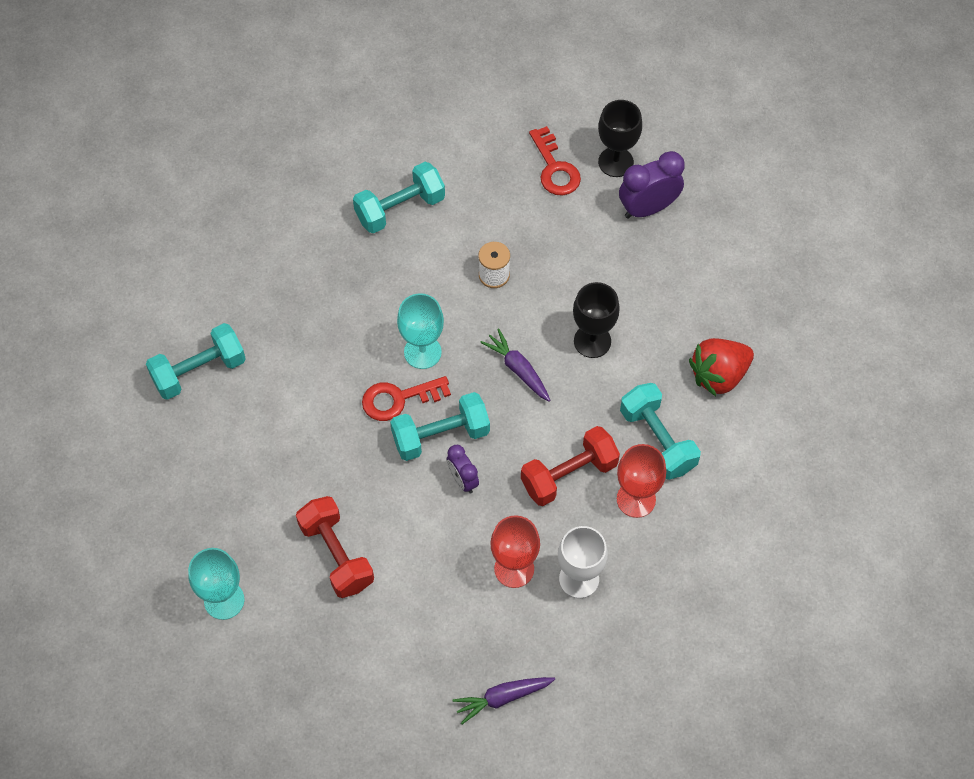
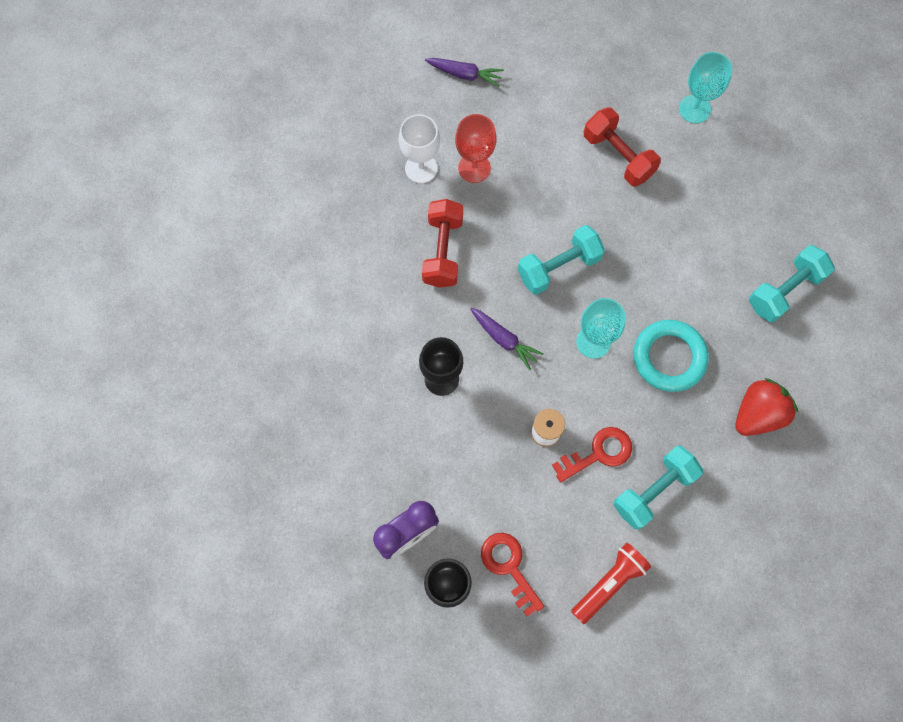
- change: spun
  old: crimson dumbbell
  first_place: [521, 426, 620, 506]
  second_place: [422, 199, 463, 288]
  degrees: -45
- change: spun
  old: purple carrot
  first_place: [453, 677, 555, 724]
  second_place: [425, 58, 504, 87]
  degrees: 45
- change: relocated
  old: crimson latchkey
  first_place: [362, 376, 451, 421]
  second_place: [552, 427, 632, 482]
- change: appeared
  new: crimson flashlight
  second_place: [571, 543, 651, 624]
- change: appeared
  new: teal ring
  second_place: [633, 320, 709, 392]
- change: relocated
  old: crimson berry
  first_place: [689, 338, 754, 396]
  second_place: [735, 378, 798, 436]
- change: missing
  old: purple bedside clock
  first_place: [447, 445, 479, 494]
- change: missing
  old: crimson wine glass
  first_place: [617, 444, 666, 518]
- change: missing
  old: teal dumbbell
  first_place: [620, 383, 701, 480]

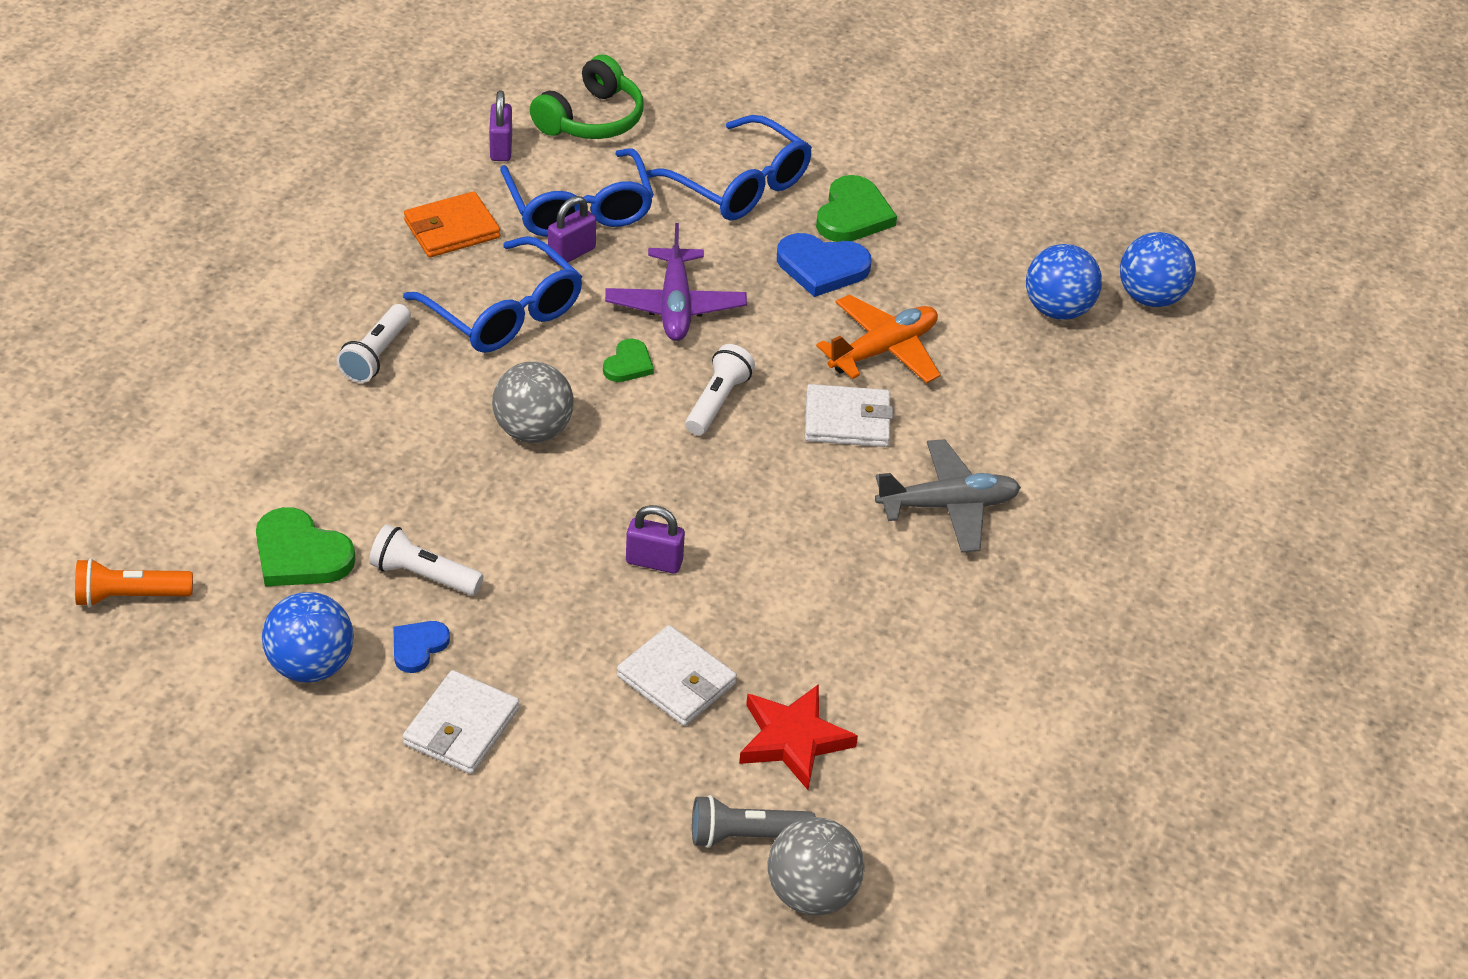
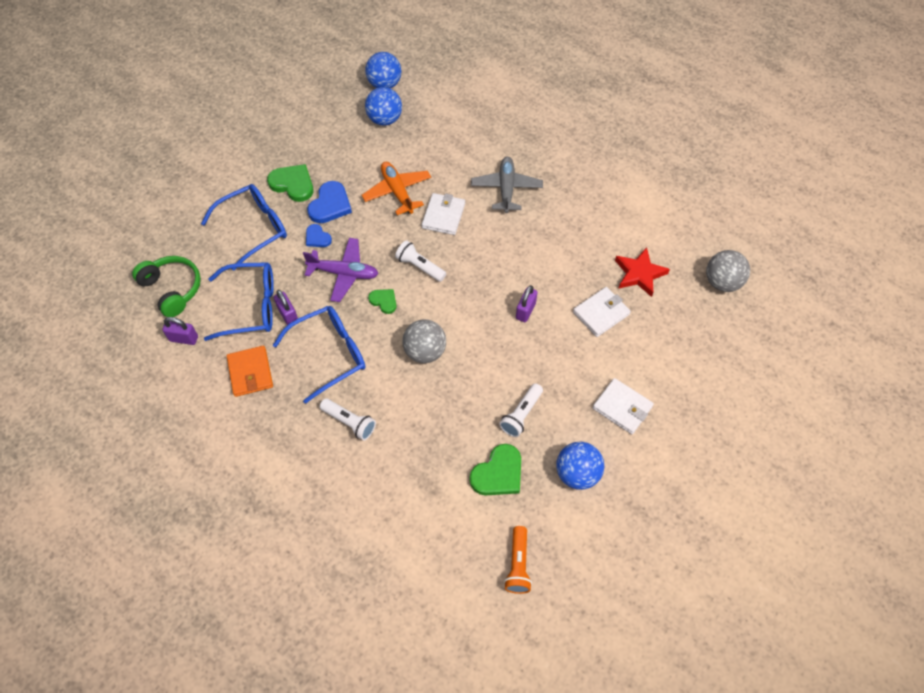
- change: relocated
  old: royal blue love heart
  first_place: [393, 621, 450, 673]
  second_place: [306, 224, 332, 247]
- change: missing
  old: gray flashlight
  first_place: [692, 795, 816, 848]

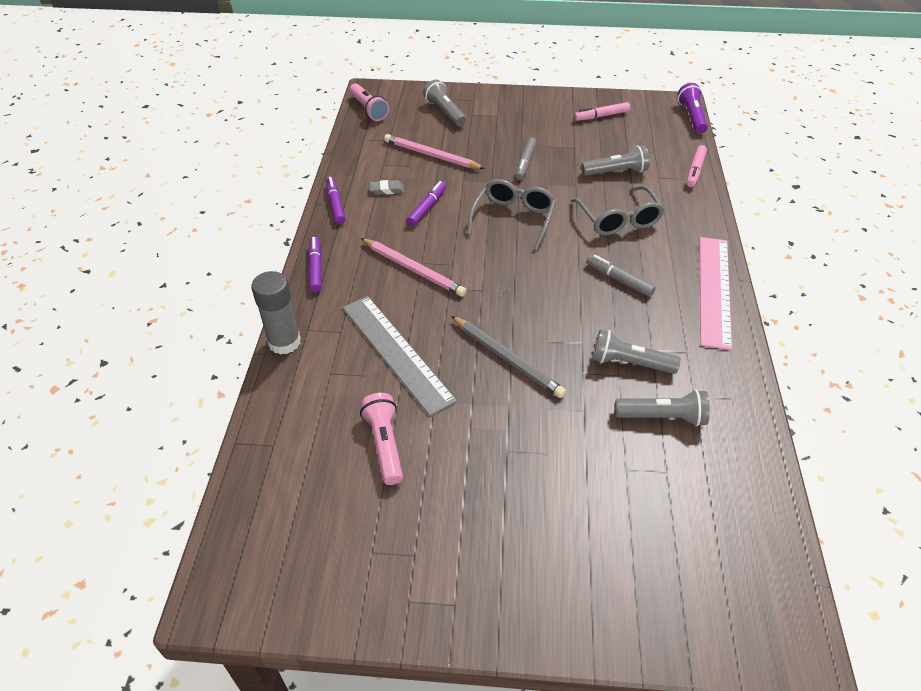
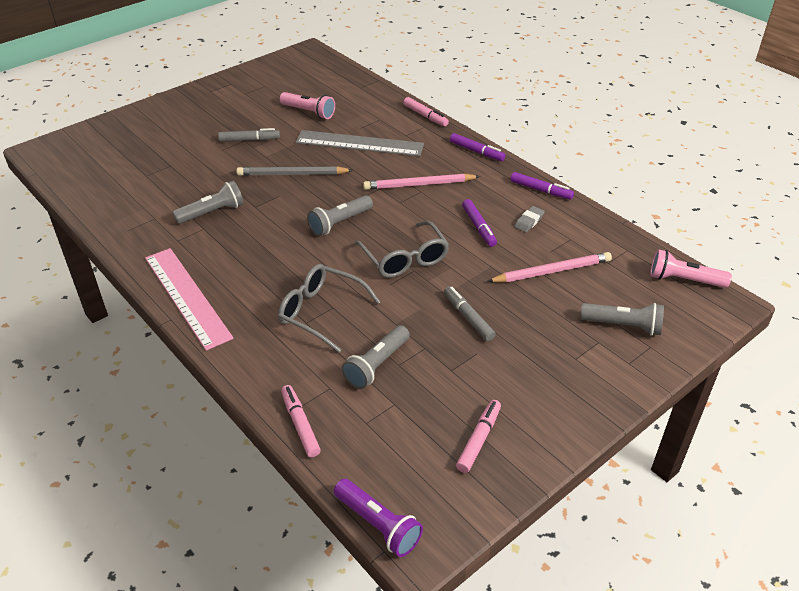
- change: relocated
  old: gray marker pen
  first_place: [586, 255, 656, 297]
  second_place: [218, 128, 280, 142]
- change: relocated
  old: gray flashlight
  first_place: [615, 390, 710, 427]
  second_place: [307, 195, 373, 236]
- change: exchanged
  old: gray glue stick
  new: rose-pink marker pen
  first_place: [251, 271, 301, 355]
  second_place: [403, 97, 449, 126]

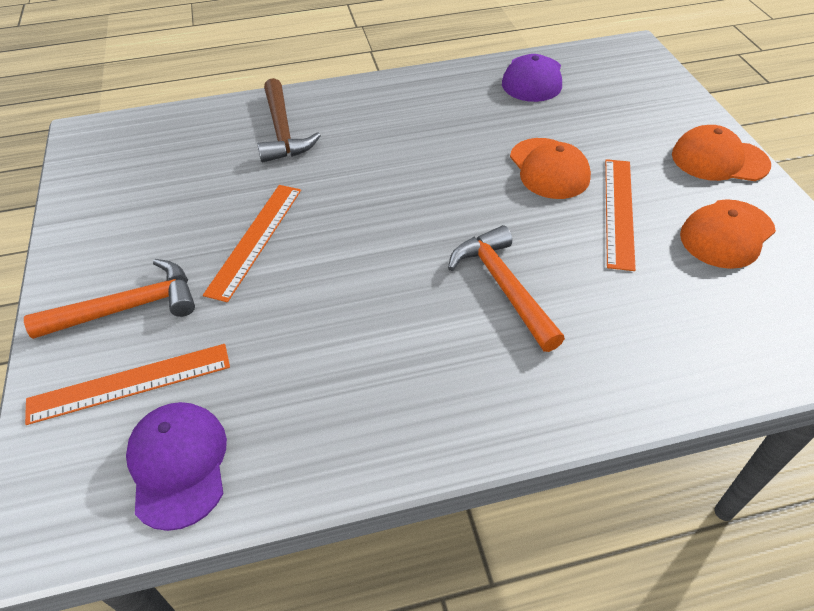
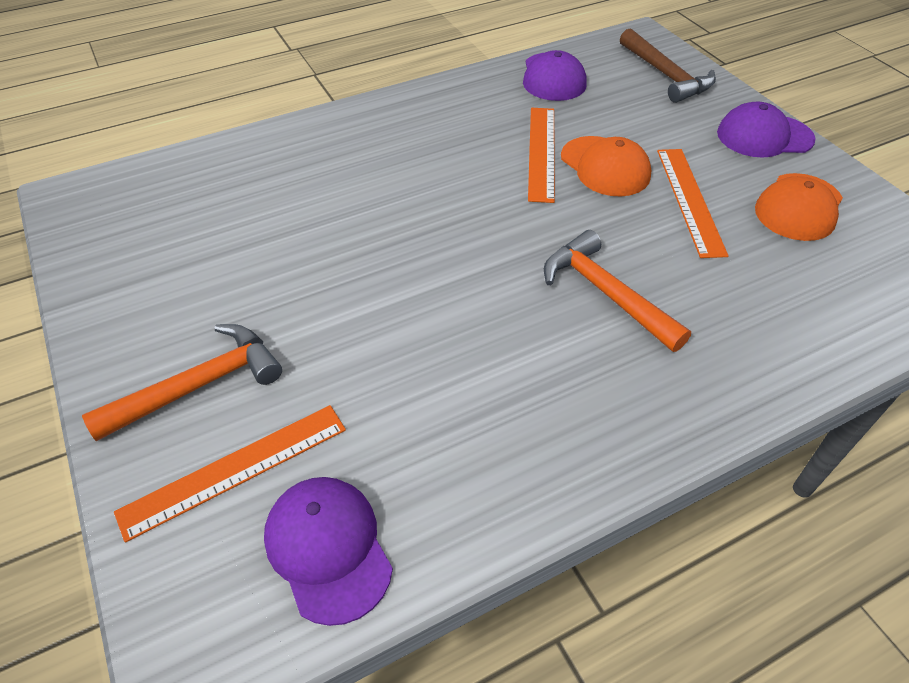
- change: relocated
  old: orange-coloured measuring stick
  first_place: [203, 185, 301, 302]
  second_place: [528, 108, 555, 203]
- change: relocated
  old: brown claw hammer
  first_place: [258, 78, 321, 162]
  second_place: [620, 28, 716, 103]
- change: colour
  old: orange-coloured cap
  new: purple cap
  first_place: [672, 125, 771, 181]
  second_place: [717, 101, 816, 158]

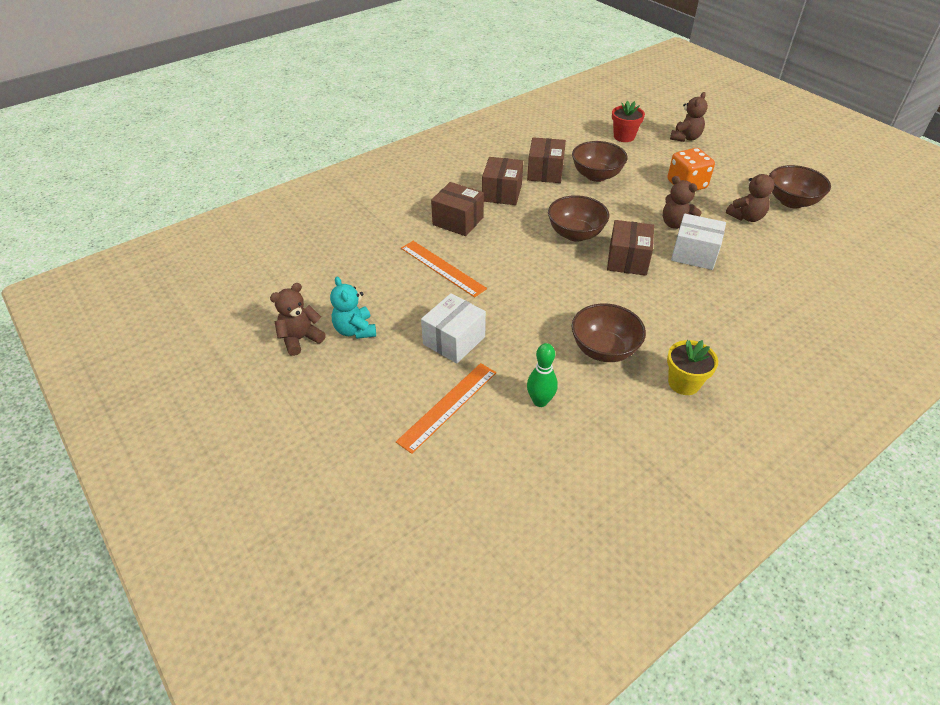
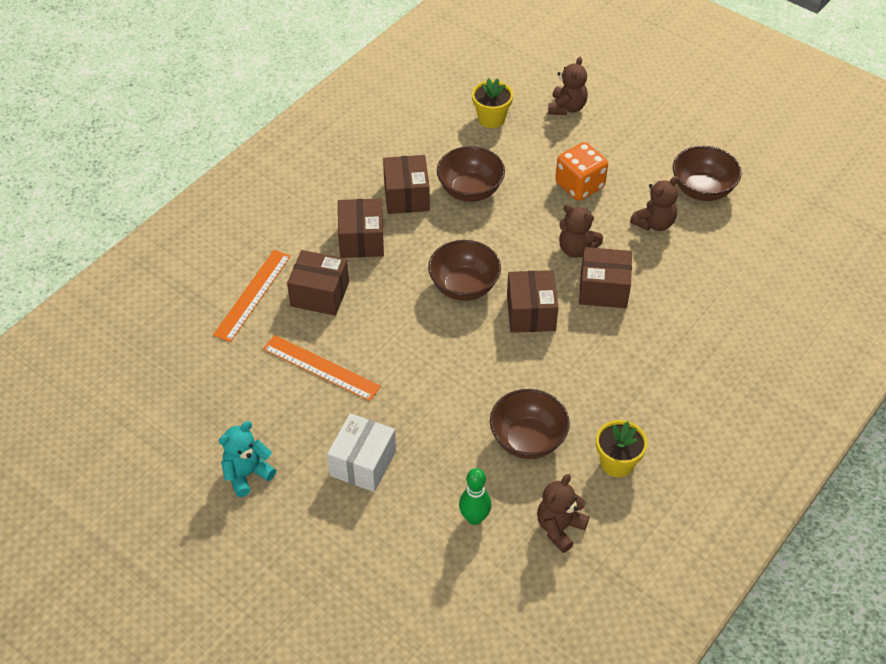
- change: relocated
  old: orange-coloured measuring stick
  first_place: [396, 363, 496, 454]
  second_place: [213, 250, 291, 342]
- change: spun
  old: teal teddy bear
  first_place: [330, 277, 376, 339]
  second_place: [219, 421, 276, 497]
  degrees: 90
- change: colour
  old: crimson potted plant
  new: golden potted plant
  first_place: [612, 100, 645, 142]
  second_place: [472, 78, 513, 128]
- change: relocated
  old: brown teddy bear
  first_place: [270, 283, 326, 356]
  second_place: [537, 474, 589, 553]
- change: colour
  old: snow-white box
  new: brown box
  first_place: [671, 213, 726, 270]
  second_place: [579, 247, 632, 308]

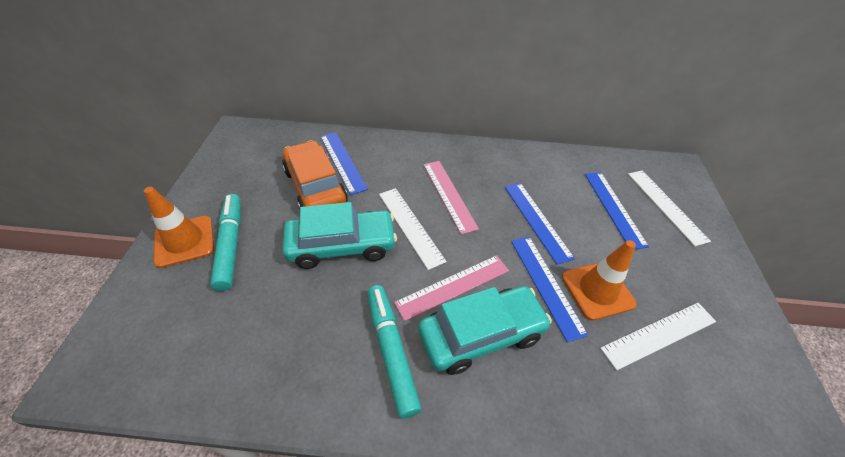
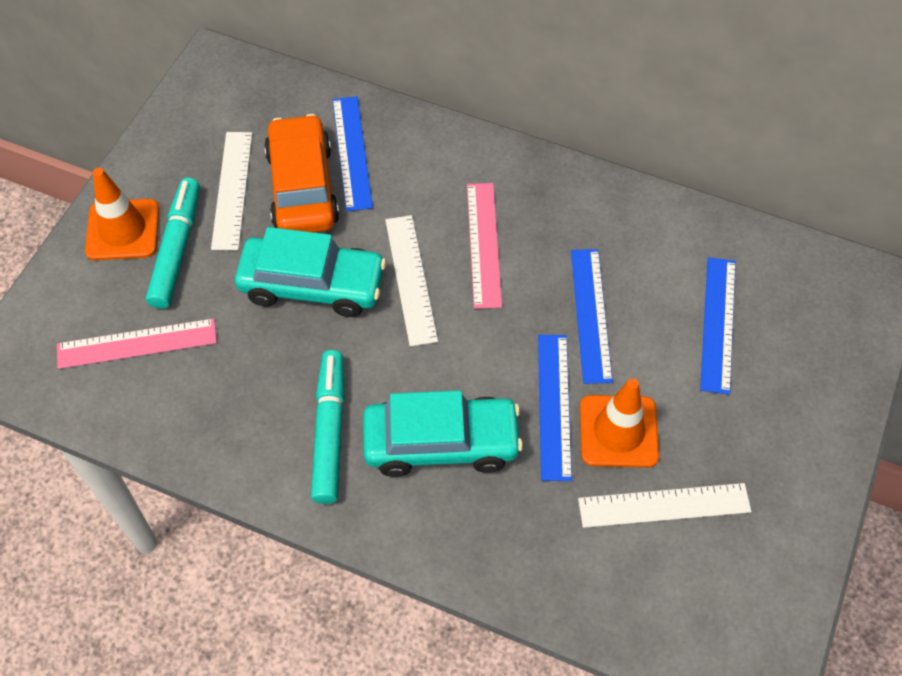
- change: relocated
  old: rose-pink measuring stick
  first_place: [394, 255, 509, 321]
  second_place: [57, 318, 217, 369]
- change: relocated
  old: snow-white measuring stick
  first_place: [628, 170, 711, 246]
  second_place: [211, 132, 252, 250]

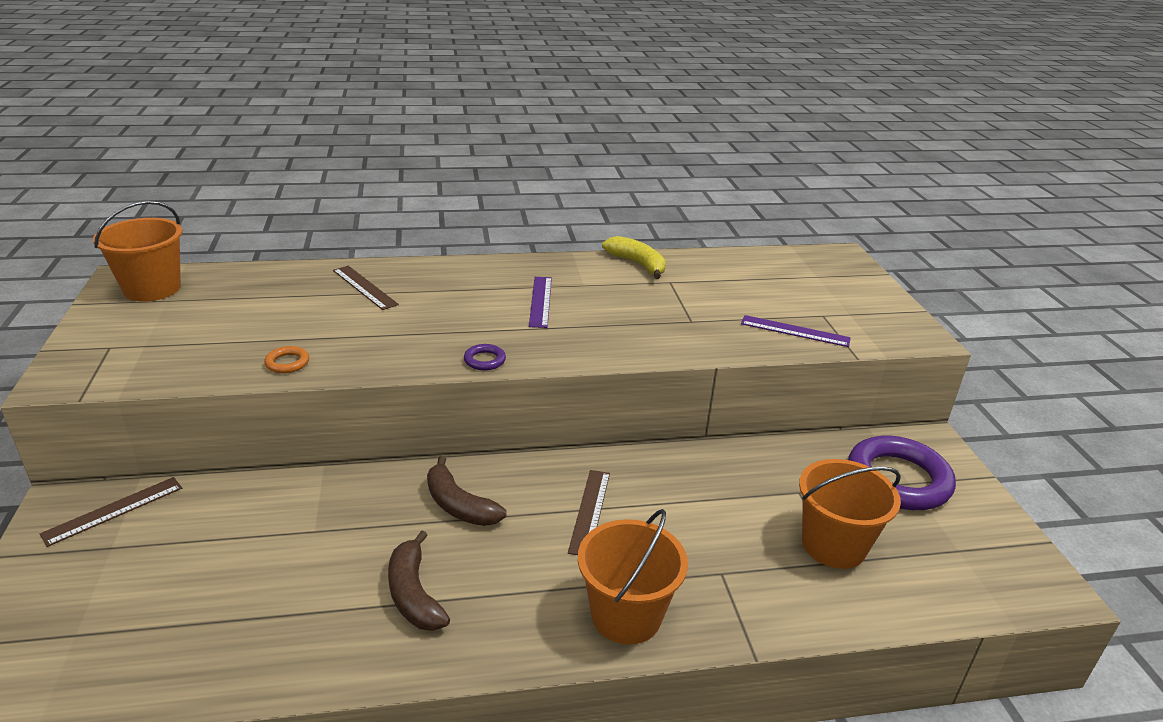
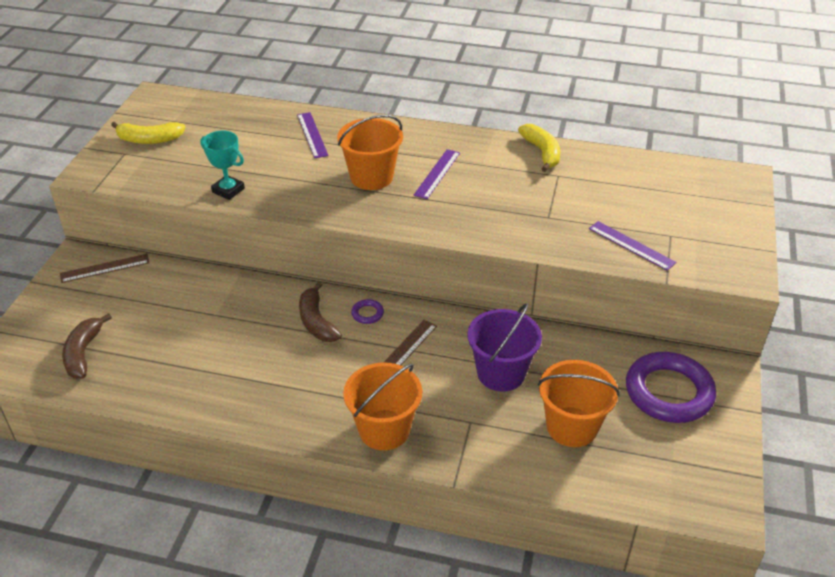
- change: relocated
  old: brown banana
  first_place: [388, 531, 450, 631]
  second_place: [62, 313, 112, 379]
- change: appeared
  new: golden banana
  second_place: [111, 122, 186, 144]
- change: exchanged
  old: orange-coloured ring
  new: teal award cup
  first_place: [264, 346, 309, 373]
  second_place: [200, 131, 245, 200]
- change: colour
  old: brown measuring stick
  new: purple measuring stick
  first_place: [333, 266, 399, 310]
  second_place: [297, 112, 329, 158]
- change: relocated
  old: orange-coloured sand bucket
  first_place: [93, 201, 183, 302]
  second_place: [337, 115, 403, 190]
- change: relocated
  old: purple ring
  first_place: [464, 344, 506, 370]
  second_place: [351, 299, 384, 324]
- change: appeared
  new: purple sand bucket
  second_place: [467, 303, 542, 392]

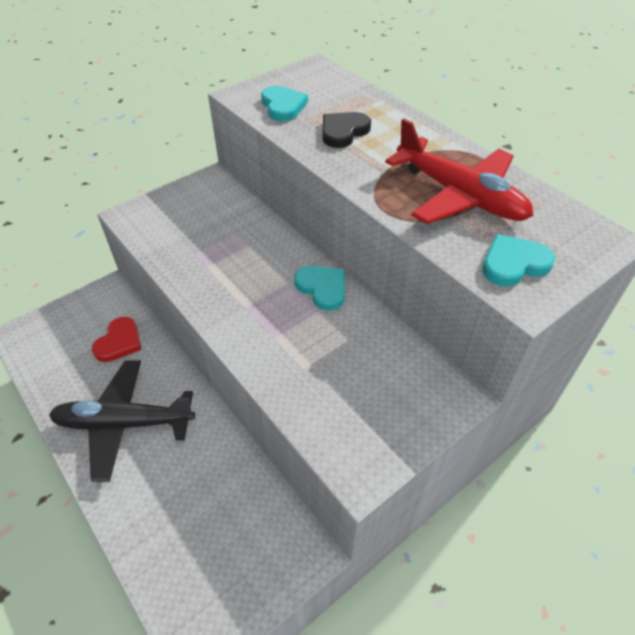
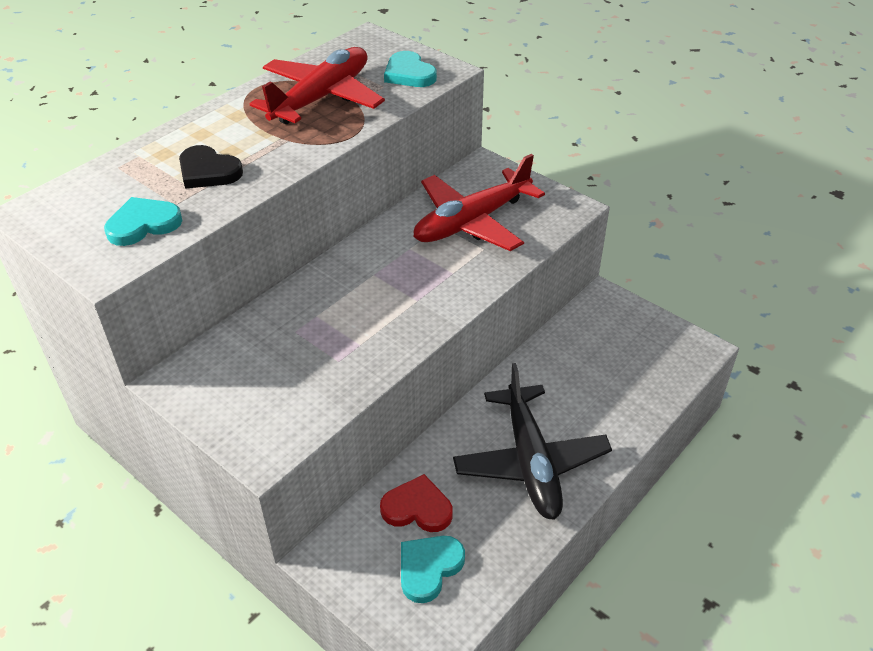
- change: relocated
  old: teal love heart
  first_place: [294, 266, 345, 311]
  second_place: [401, 536, 465, 603]
- change: appeared
  new: crimson aeroplane
  second_place: [414, 154, 545, 251]

